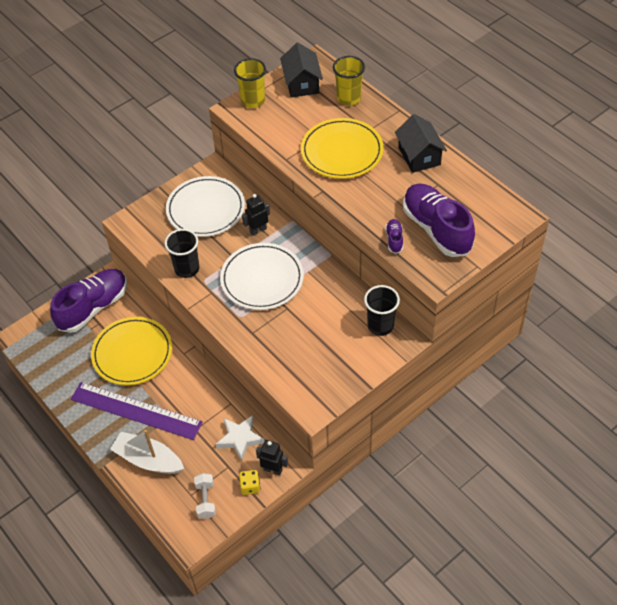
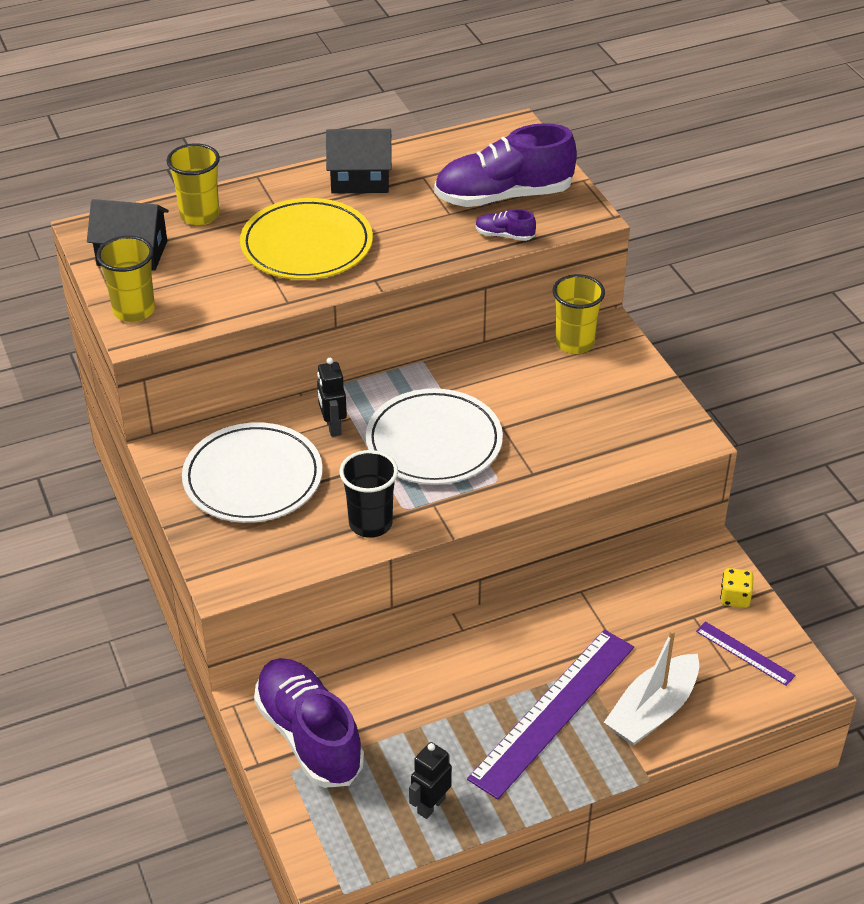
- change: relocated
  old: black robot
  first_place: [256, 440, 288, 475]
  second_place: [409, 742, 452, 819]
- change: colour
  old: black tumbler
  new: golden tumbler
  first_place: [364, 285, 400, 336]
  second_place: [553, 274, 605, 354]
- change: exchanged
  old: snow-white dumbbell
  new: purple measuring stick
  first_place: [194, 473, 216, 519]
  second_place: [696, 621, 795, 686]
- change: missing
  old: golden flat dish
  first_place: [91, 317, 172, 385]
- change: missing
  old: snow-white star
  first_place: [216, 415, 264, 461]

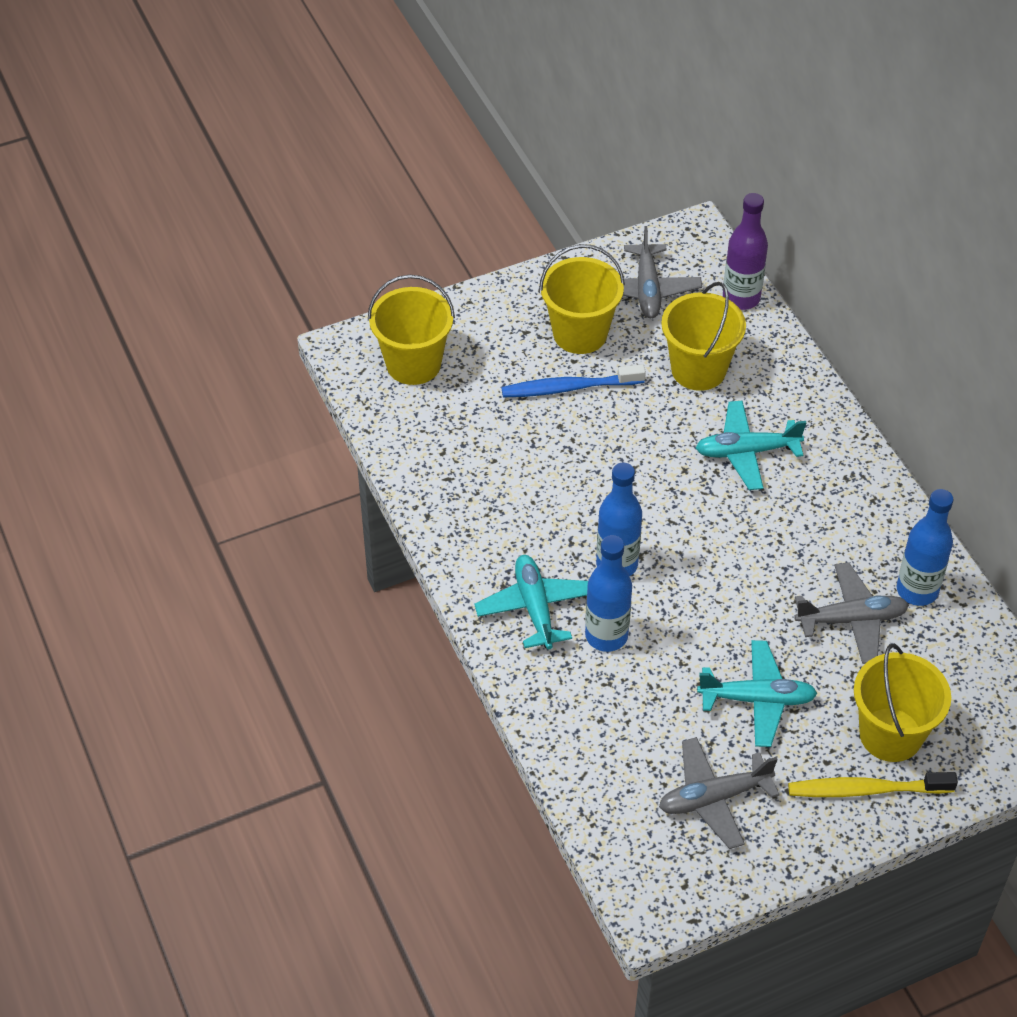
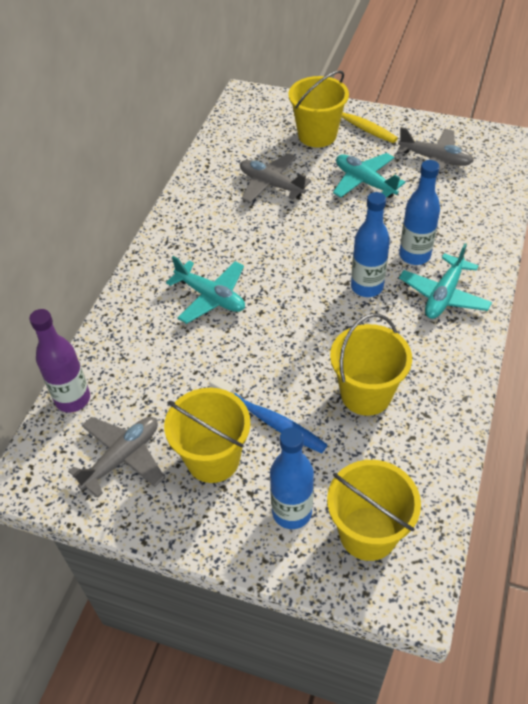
- change: relocated
  old: royal blue bottle
  first_place: [897, 489, 954, 606]
  second_place: [270, 427, 314, 529]
- change: relocated
  old: golden sand bucket
  first_place: [661, 282, 746, 391]
  second_place: [330, 313, 412, 416]

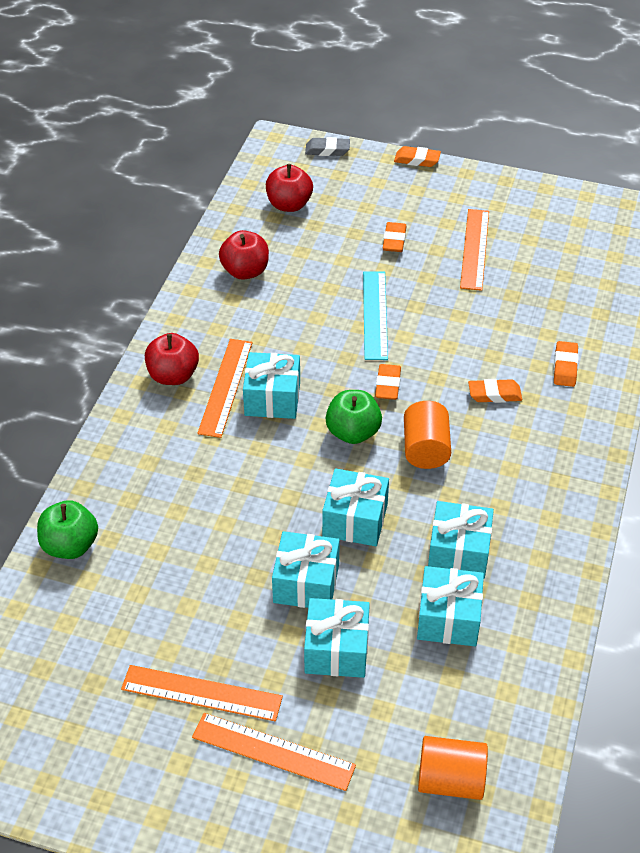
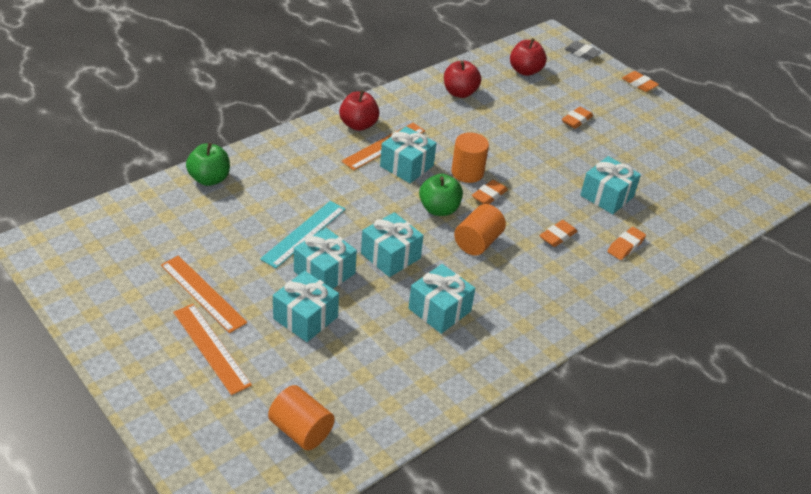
- change: relocated
  old: teal measuring stick
  first_place: [363, 271, 388, 360]
  second_place: [260, 201, 345, 268]
- change: appeared
  new: orange-coloured cylinder shape
  second_place: [451, 132, 489, 183]
- change: spun
  old: orange-coloured gum eraser
  first_place: [468, 379, 522, 403]
  second_place: [539, 220, 578, 247]
  degrees: -75
- change: relocated
  old: teal wrapped gift
  first_place: [417, 566, 484, 646]
  second_place: [580, 156, 641, 214]
- change: missing
  old: orange-coloured measuring stick
  first_place: [460, 209, 489, 291]

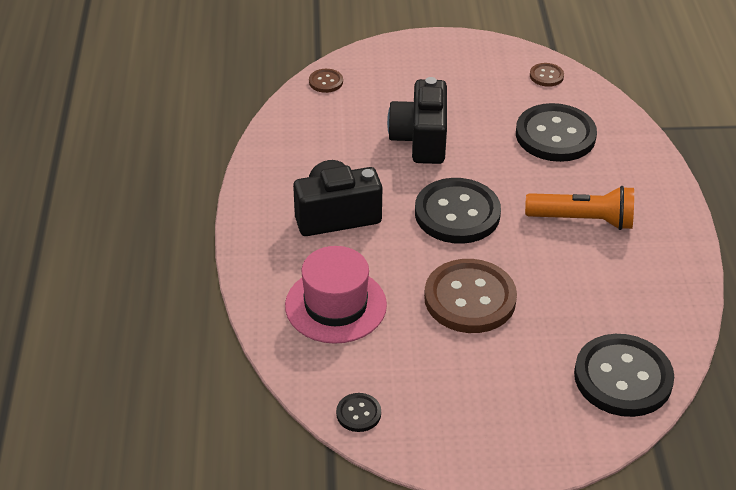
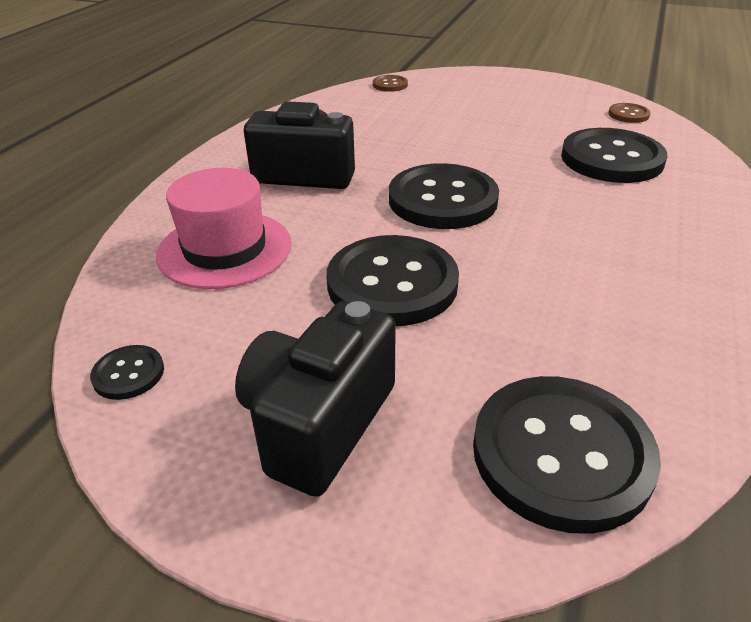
- change: relocated
  old: black camera
  first_place: [387, 77, 447, 164]
  second_place: [235, 301, 396, 497]
- change: colour
  old: brown button
  new: black button
  first_place: [424, 259, 517, 333]
  second_place: [327, 235, 459, 326]
- change: missing
  old: orange-coloured flashlight
  first_place: [525, 186, 634, 230]

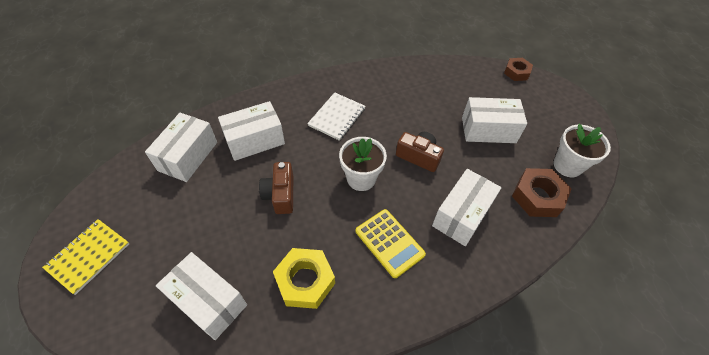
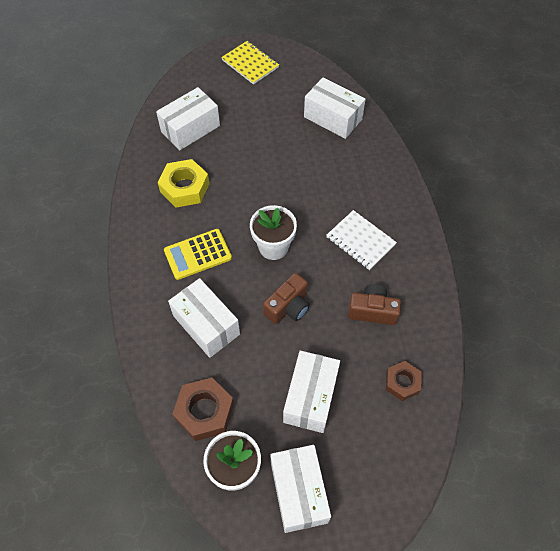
- change: relocated
  old: snow-white box
  first_place: [218, 101, 285, 161]
  second_place: [270, 445, 331, 533]
- change: relocated
  old: brown camera
  first_place: [259, 162, 293, 214]
  second_place: [348, 284, 401, 325]
- change: relocated
  old: brown nut
  first_place: [504, 58, 533, 81]
  second_place: [386, 361, 422, 401]

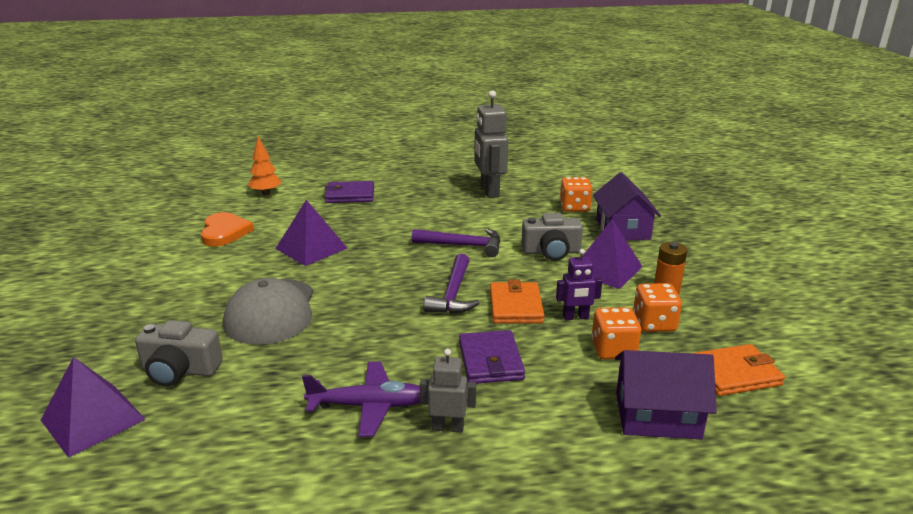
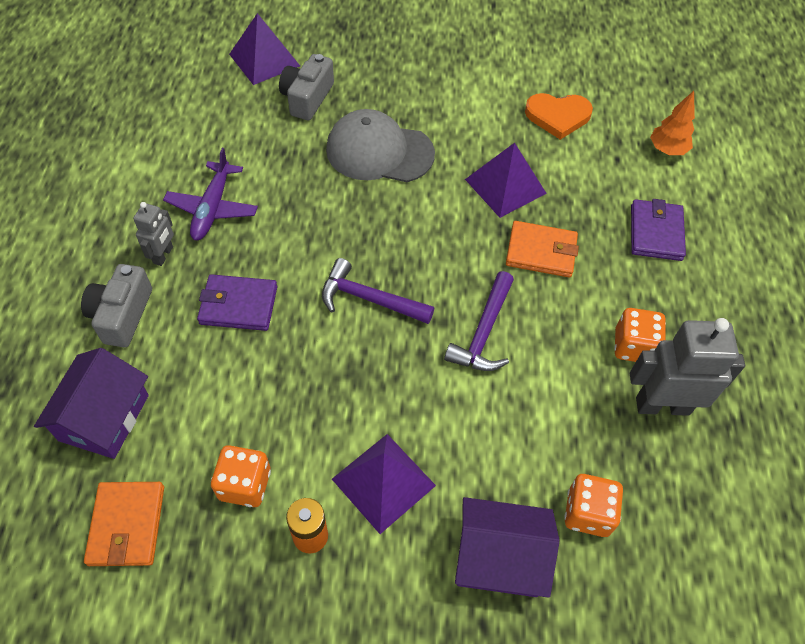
- change: relocated
  old: gray camera
  first_place: [521, 213, 583, 261]
  second_place: [81, 264, 152, 347]
- change: relocated
  old: orange-coloured card wallet
  first_place: [490, 279, 545, 324]
  second_place: [506, 221, 579, 278]
- change: relocated
  old: orange-coloured game die
  first_place: [591, 307, 641, 360]
  second_place: [614, 308, 666, 362]
- change: missing
  old: purple robot
  first_place: [556, 249, 602, 320]

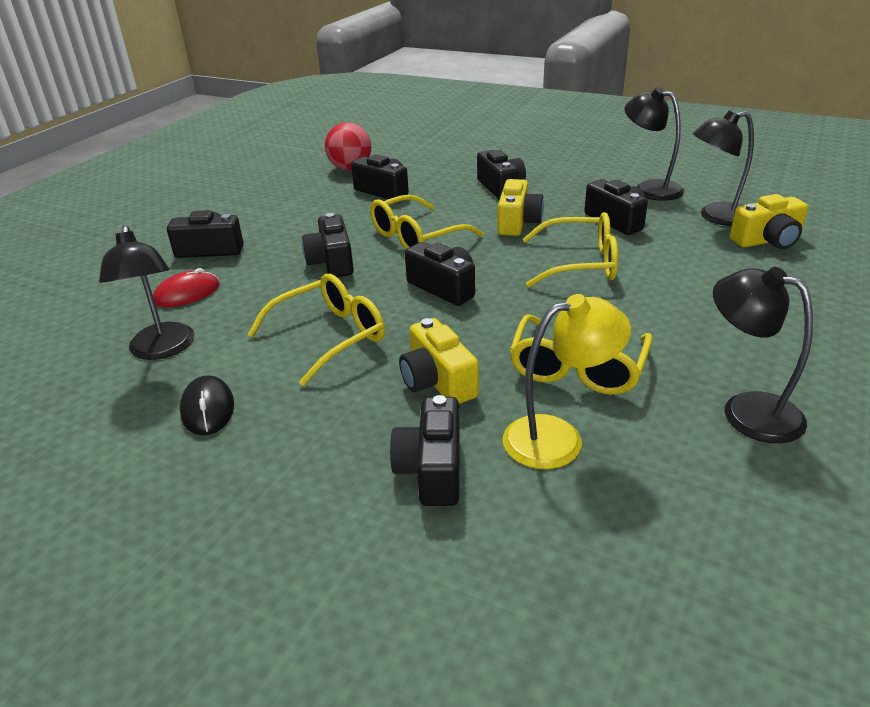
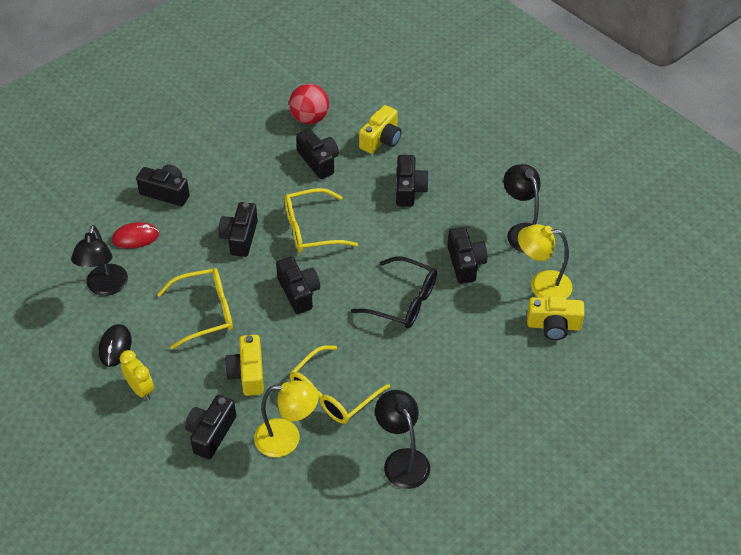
- change: appeared
  new: golden bedside clock
  second_place: [120, 350, 154, 400]
- change: colour
  old: golden glasses
  new: black glasses
  first_place: [522, 212, 618, 287]
  second_place: [351, 256, 437, 328]
- change: relocated
  old: golden camera
  first_place: [497, 179, 544, 236]
  second_place: [359, 105, 402, 154]
- change: colour
  old: black reading lamp
  new: golden reading lamp
  first_place: [693, 111, 754, 226]
  second_place: [518, 224, 573, 299]

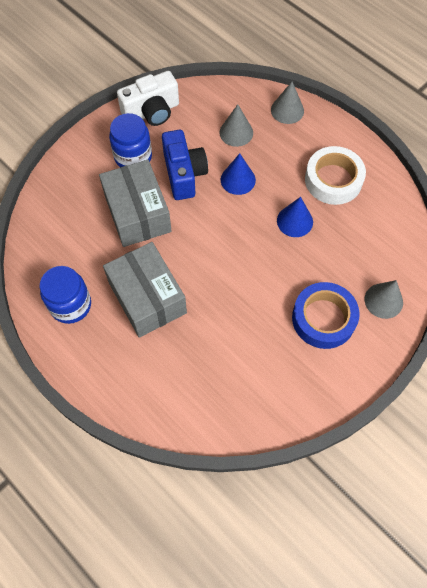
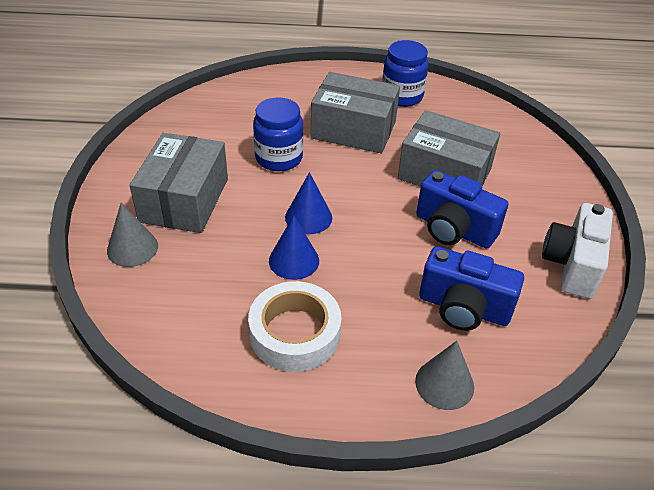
- change: exchanged
  old: royal blue tape
  new: gray box
  first_place: [292, 282, 360, 349]
  second_place: [129, 133, 228, 233]
- change: relocated
  old: royal blue jar
  first_place: [109, 113, 152, 167]
  second_place: [253, 97, 303, 171]
- change: relocated
  old: royal blue cone shape
  first_place: [221, 153, 256, 195]
  second_place: [285, 172, 332, 234]
- change: exchanged
  old: gray cone shape
  new: royal blue camera
  first_place: [219, 104, 253, 147]
  second_place: [419, 246, 524, 331]

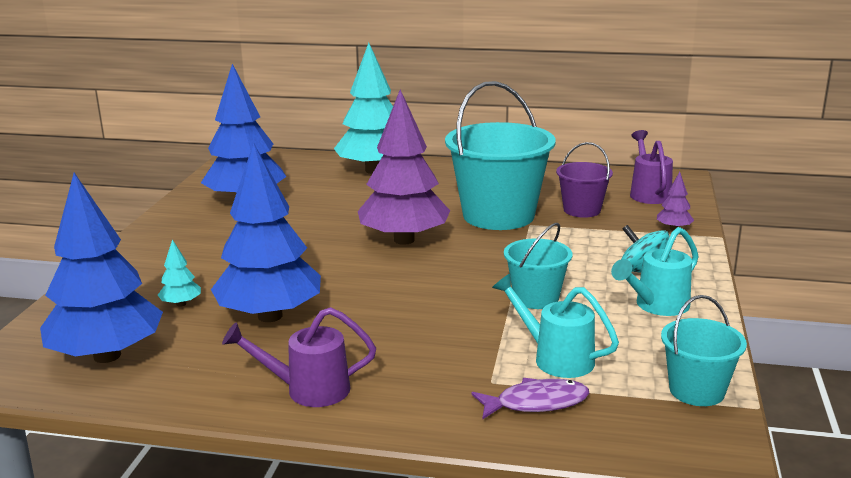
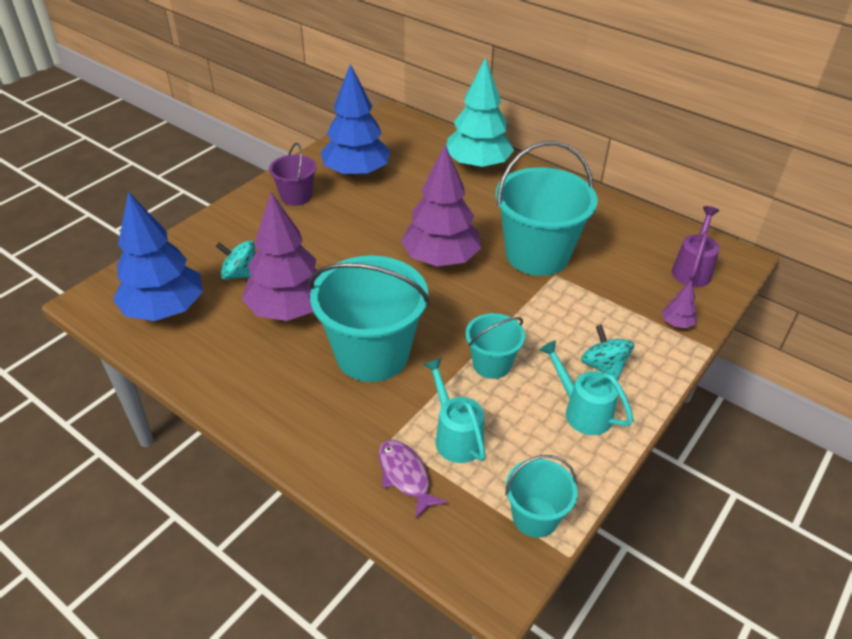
- change: exchanged
  old: teal toy tree
  new: teal toy top
  first_place: [157, 240, 201, 307]
  second_place: [216, 240, 255, 280]
- change: colour
  old: royal blue toy tree
  new: purple toy tree
  first_place: [211, 143, 321, 322]
  second_place: [242, 192, 319, 321]
- change: relocated
  old: purple sand bucket
  first_place: [556, 142, 613, 218]
  second_place: [269, 143, 316, 206]
- change: appeared
  new: teal sand bucket
  second_place: [309, 256, 430, 382]
- change: spun
  old: purple fish
  first_place: [471, 378, 589, 420]
  second_place: [379, 440, 447, 519]
  degrees: -135
- change: spun
  old: teal watering pot
  first_place: [611, 227, 699, 316]
  second_place: [539, 340, 634, 435]
  degrees: 60
- change: missing
  old: purple watering pot
  first_place: [222, 307, 376, 407]

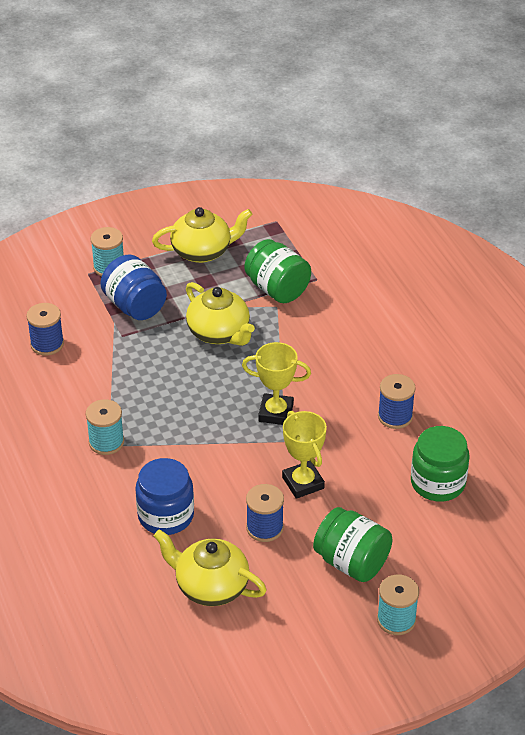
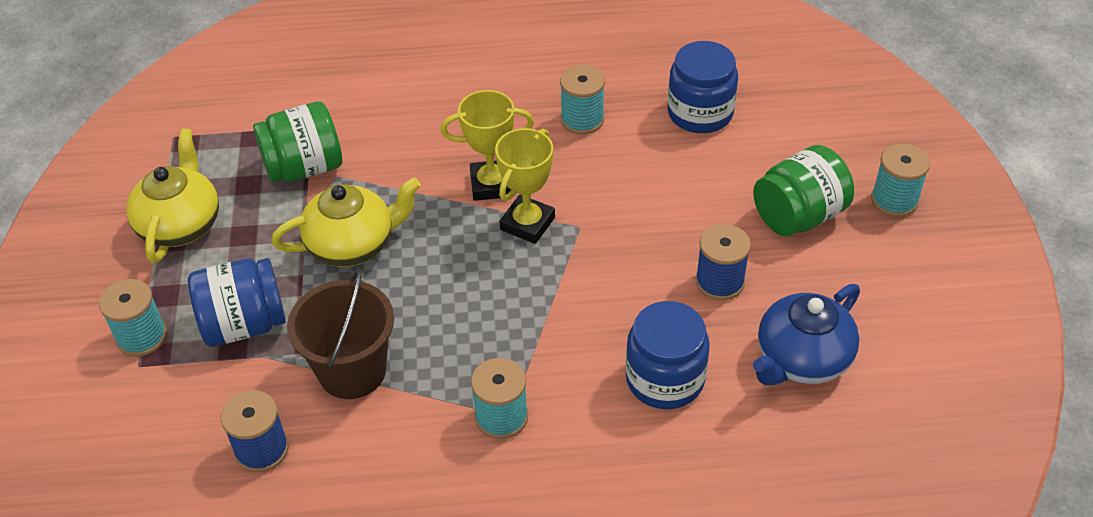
- change: appeared
  new: brown sand bucket
  second_place: [287, 269, 394, 399]
- change: relocated
  old: golden award cup
  first_place: [282, 411, 327, 499]
  second_place: [441, 90, 534, 201]
- change: colour
  old: royal blue spool
  new: teal spool
  first_place: [378, 374, 416, 429]
  second_place: [560, 65, 605, 135]
- change: colour
  old: leaf-green jar
  new: royal blue jar
  first_place: [411, 426, 470, 502]
  second_place: [667, 41, 738, 133]
- change: colour
  old: golden teapot
  new: royal blue teapot
  first_place: [154, 529, 267, 606]
  second_place: [753, 284, 860, 385]

